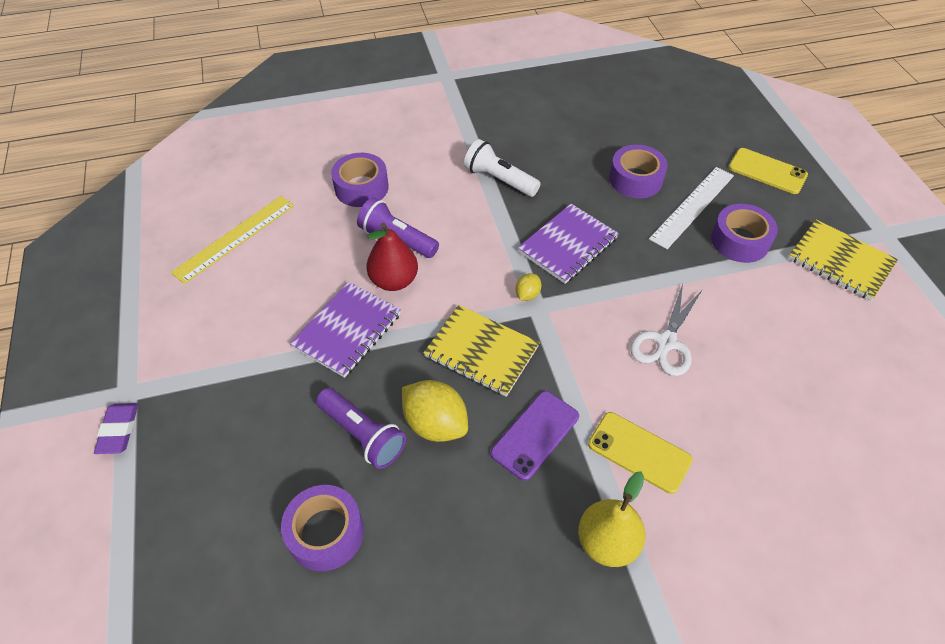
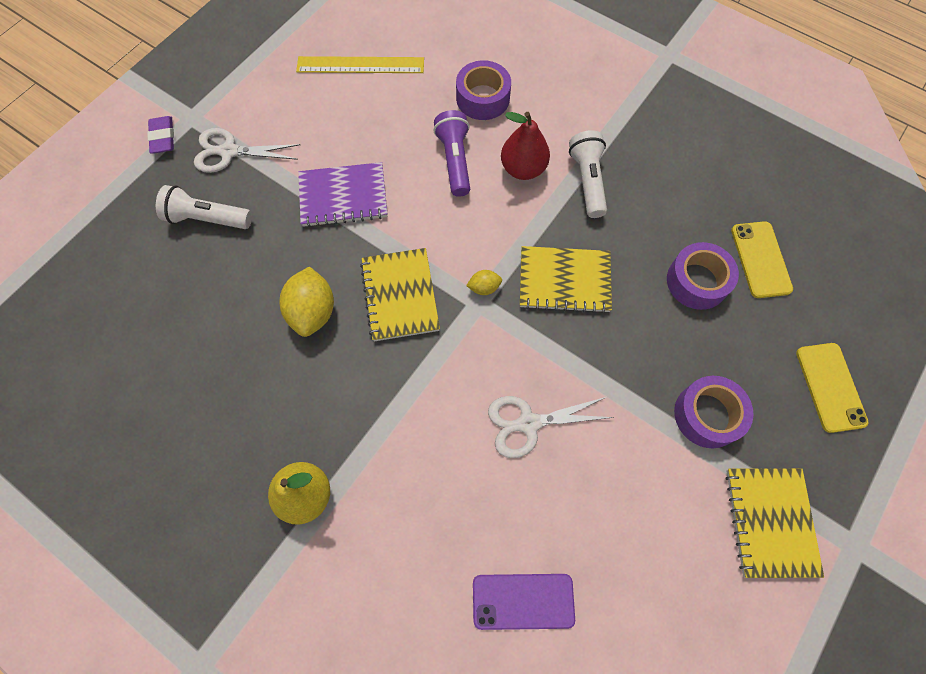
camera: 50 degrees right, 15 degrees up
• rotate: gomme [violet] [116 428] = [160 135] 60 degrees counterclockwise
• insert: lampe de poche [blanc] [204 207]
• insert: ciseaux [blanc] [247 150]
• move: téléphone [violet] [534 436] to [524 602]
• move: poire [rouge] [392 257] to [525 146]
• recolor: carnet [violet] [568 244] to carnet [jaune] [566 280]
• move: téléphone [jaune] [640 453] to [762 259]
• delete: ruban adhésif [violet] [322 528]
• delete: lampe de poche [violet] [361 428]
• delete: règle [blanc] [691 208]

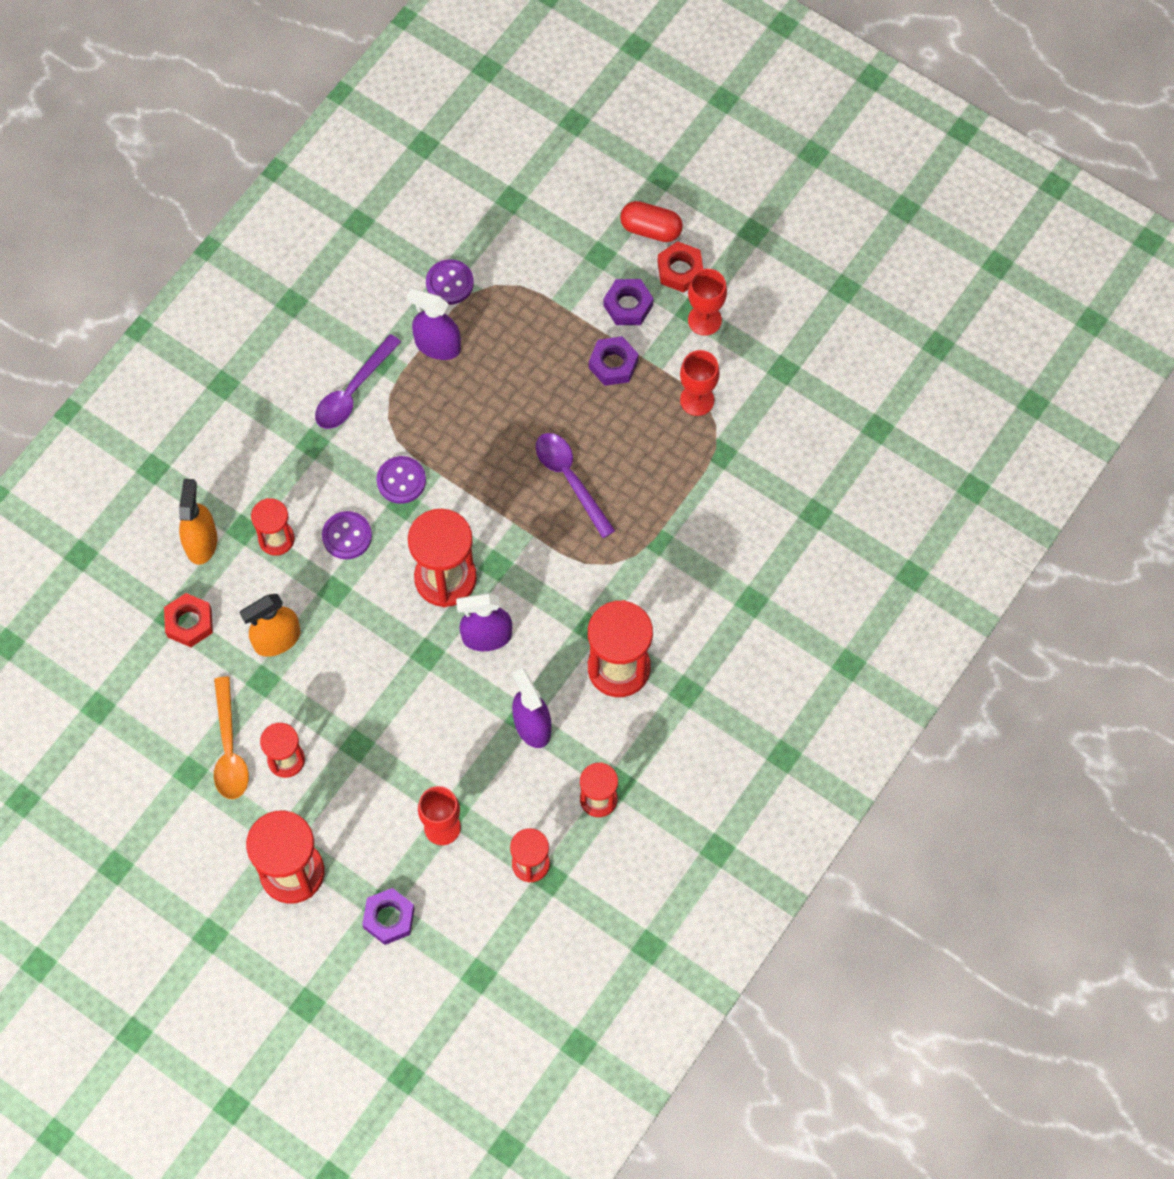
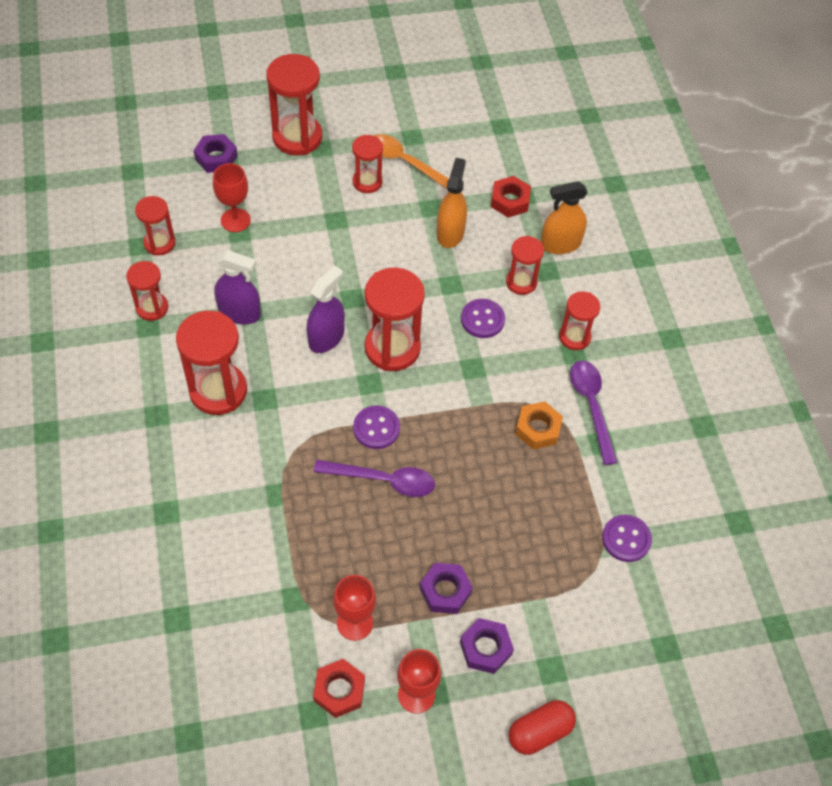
camera: 130 degrees right, 10 degrees down
• move: écrou [rouge] [680 267] to [339 688]
• move: bouton [violet] [401 480] to [376 427]
• insert: écrou [orange] [539 425]
• rotate: vaporisateur [orange] [198 522] = [564 217] 120 degrees clockwise
• insert: sablier [rouge] [579 320]
• delete: vaporisateur [violet] [434 324]

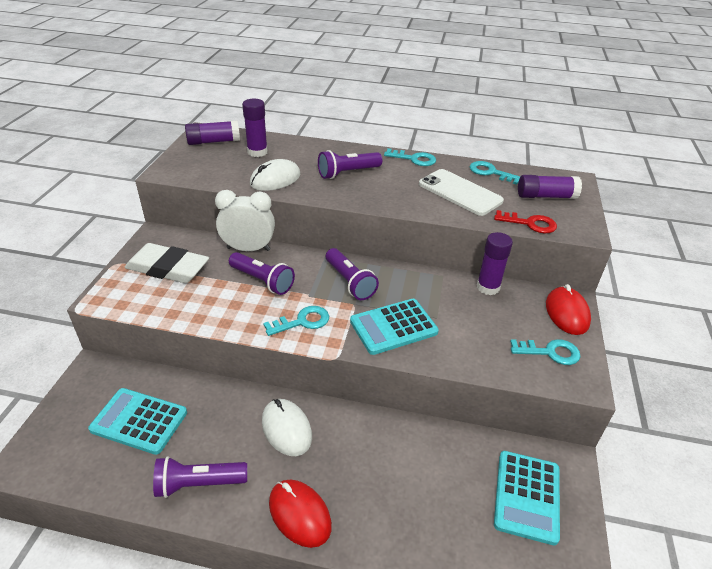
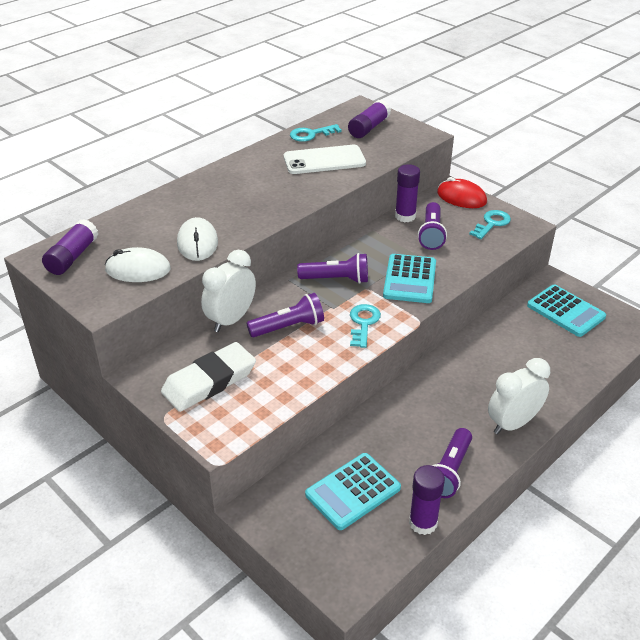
camera: 55 degrees left, 0 degrees up
• move: souris [blanc] [287 427] to [138 264]
• move: bâton de colle [violet] [255 128] to [427 500]
• move: lampe de poche [violet] [350 164] to [432 226]
• replace: souris [rouge] [300 514] to réveil [blanc] [519 396]
• delete: clé [turquoise] [410 157]
• delete: clé [rouge] [525 221]

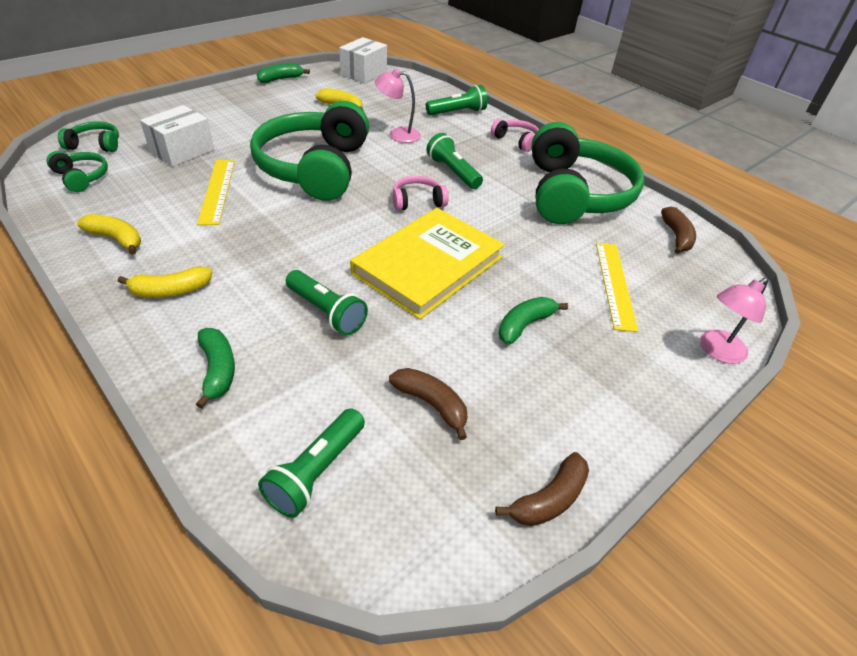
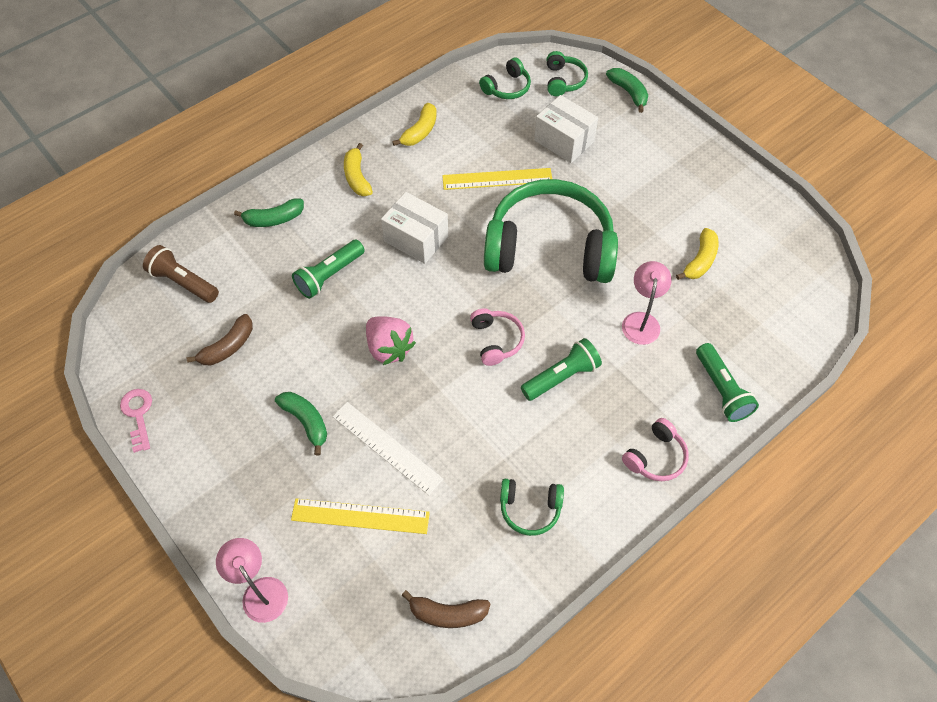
camera: 95 degrees right, 15 degrees up
• replace: banane [marron] [542 489] to clé [rose] [136 421]
• recolor: lampe de poche [vert] [311 463] to lampe de poche [marron] [181 274]
• insert: règle [blanc] [387 448]
• replace: livre [jaune] [427 263] to fraise [rose] [391 340]
• move: boîte [blanc] [363 60] to [414 228]
• resize: casque audio [vert] [588 173] = [532 507] x0.42
• move: banane [vert] [283 73] to [627 90]

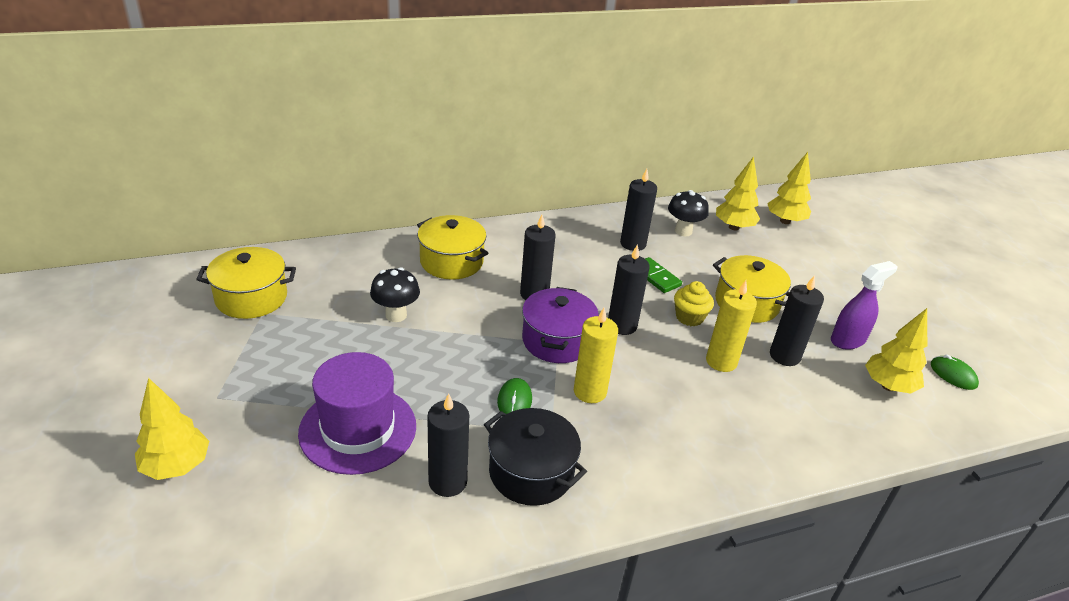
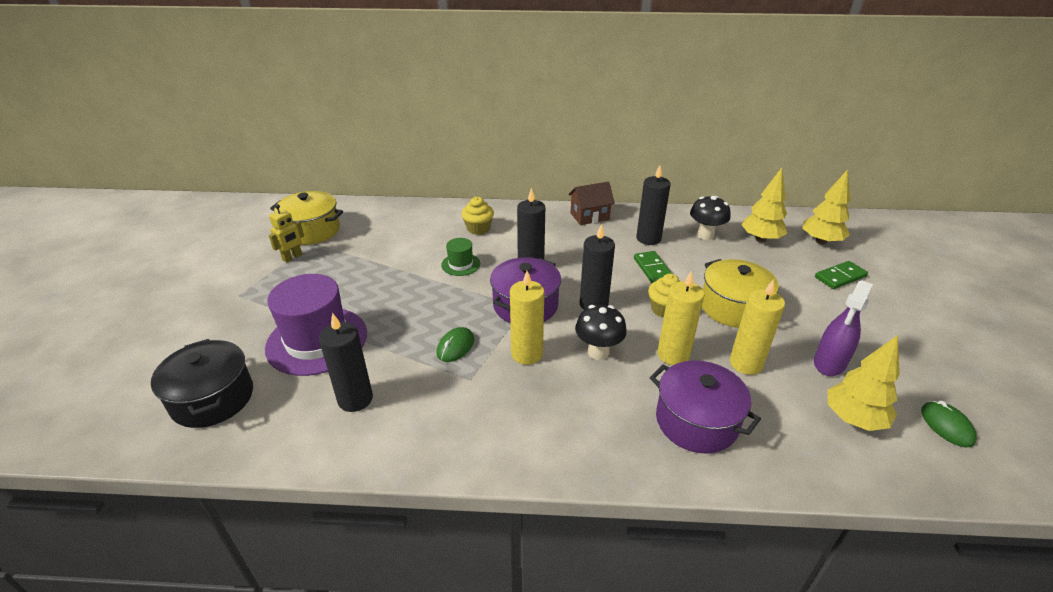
camera: 25 degrees right, 0 degrees up
• move: marmite [noir] [535 457] to [202 383]
• insert: robot [jaune] [286 233]
• insert: chapeau [vert] [460 257]
• replace: marmite [jaune] [453 247] to muffin [jaune] [477 216]
• insert: maison [marron] [591 203]
• move: champignon [noir] [395 294] to [601 332]
• insert: marmite [violet] [705 407]
• recolor: bougie [noir] [797 320] to bougie [jaune] [757 327]
• rotate: vaporisateur [violet] [864 305] = [843 328] 135 degrees clockwise
• insert: domino [vert] [841 275]
• delete: arbre [jaune] [172 429]

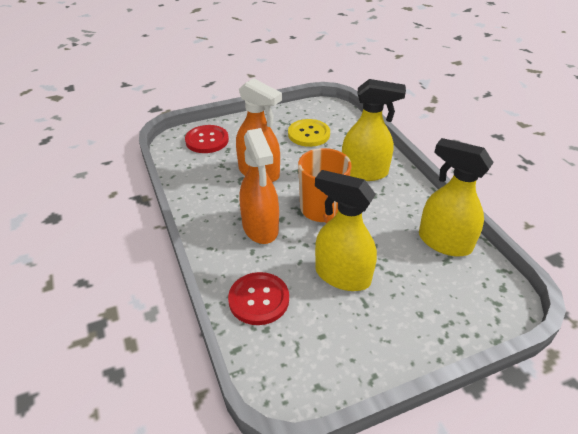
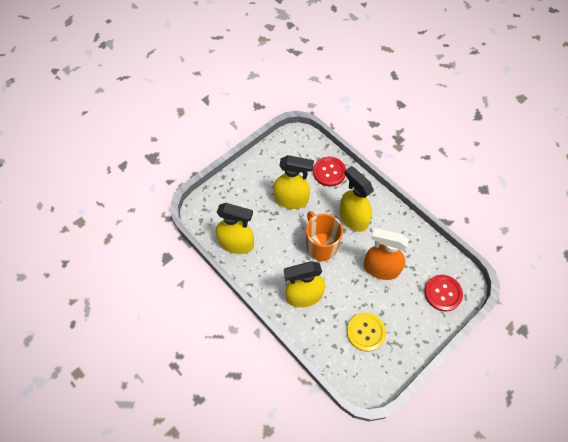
camera: 160 degrees right, 20 degrees up
• recolor: vaporisateur [orange] [259 186] to vaporisateur [jaune] [356 199]

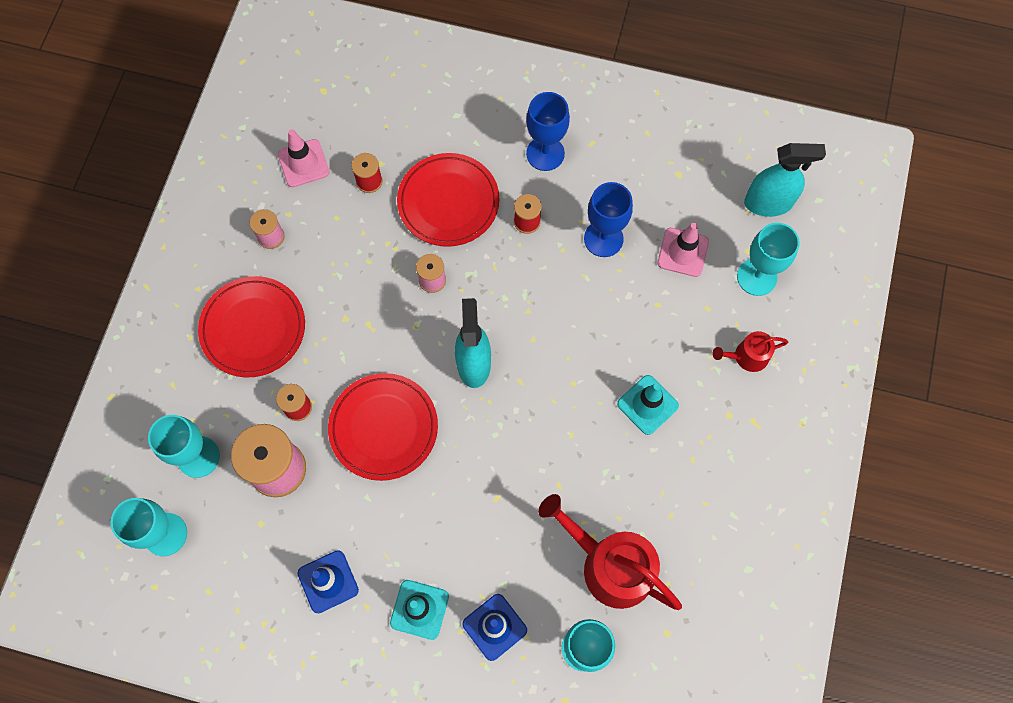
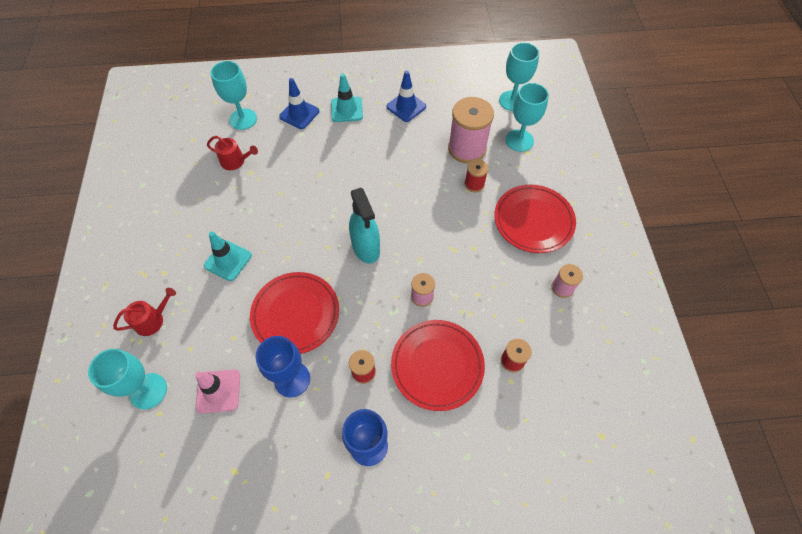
camera: 160 degrees right, 10 degrees down
• resize: arrosoir [rouge] [610 552] = [232 153] x0.51
• move: assiette [rouge] [383 427] to [294 313]
• delete: cône de chantier [rose] [304 158]
• delete: vaporisateur [turquoise] [785 180]

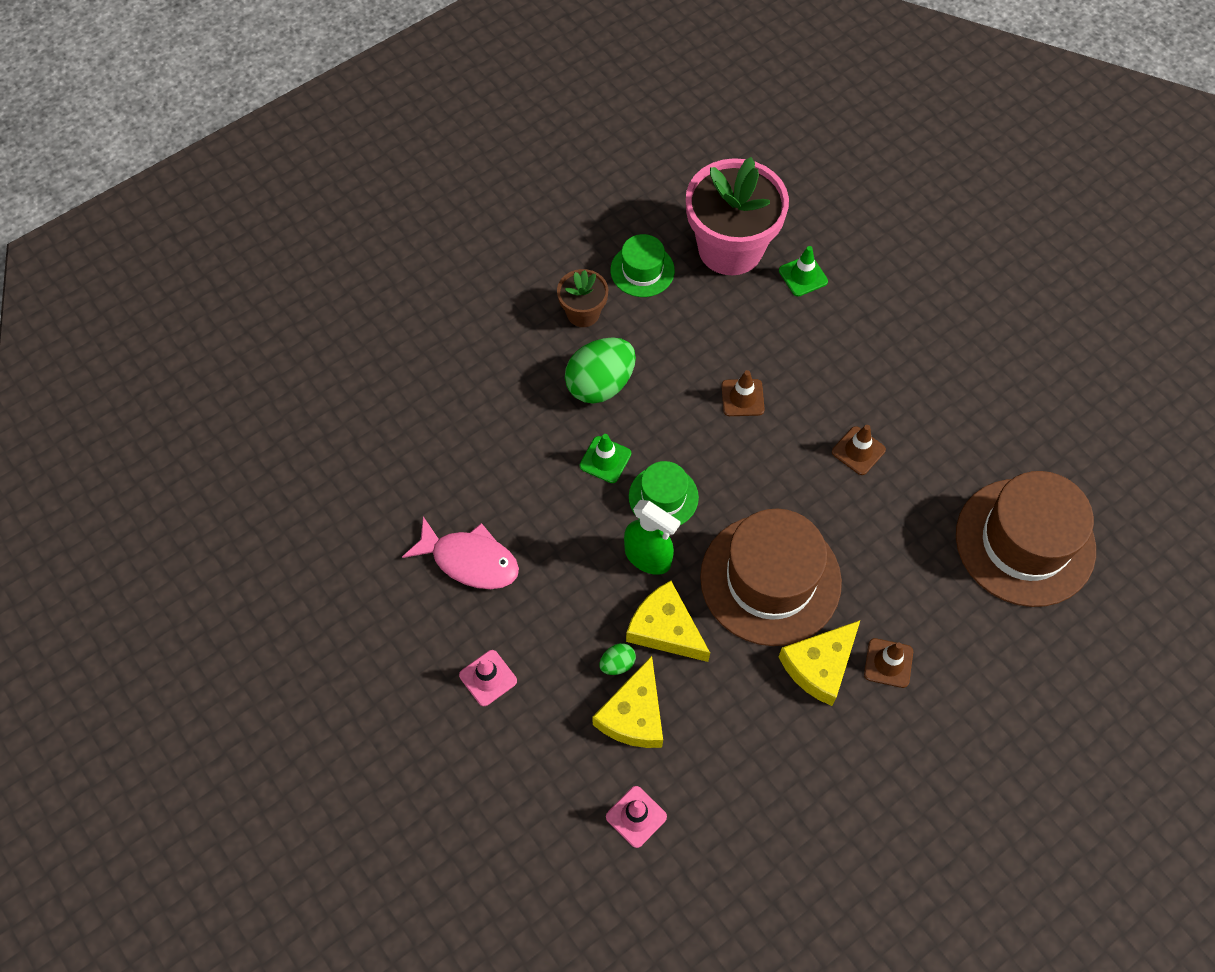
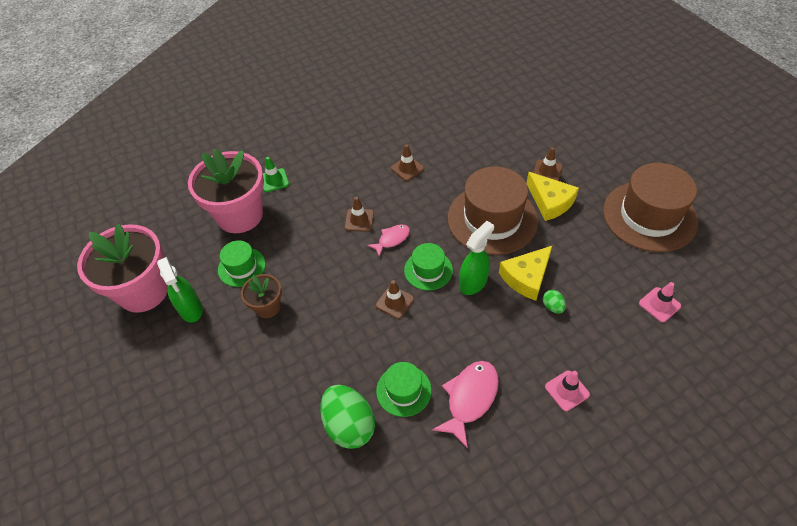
camera: 80 degrees left, 10 degrees down
• insert: pot de fleurs [rose] [122 268]
• insert: vaporisateur [vert] [180 290]
• move: œuf [vert] [600 370] to [347 417]
• insert: poisson [rose] [388 240]
• recolor: cône de chantier [vert] [605 458] to cône de chantier [marron] [395 299]
• insert: chapeau [vert] [404 389]
• move: chapeau [marron] [1026 539] to [650 207]
• delete: fromage [jaune] [627 702]

